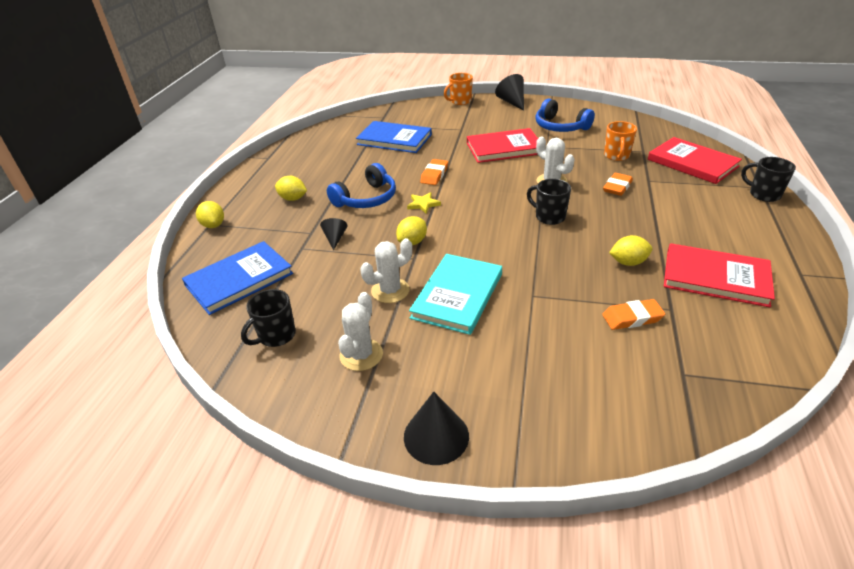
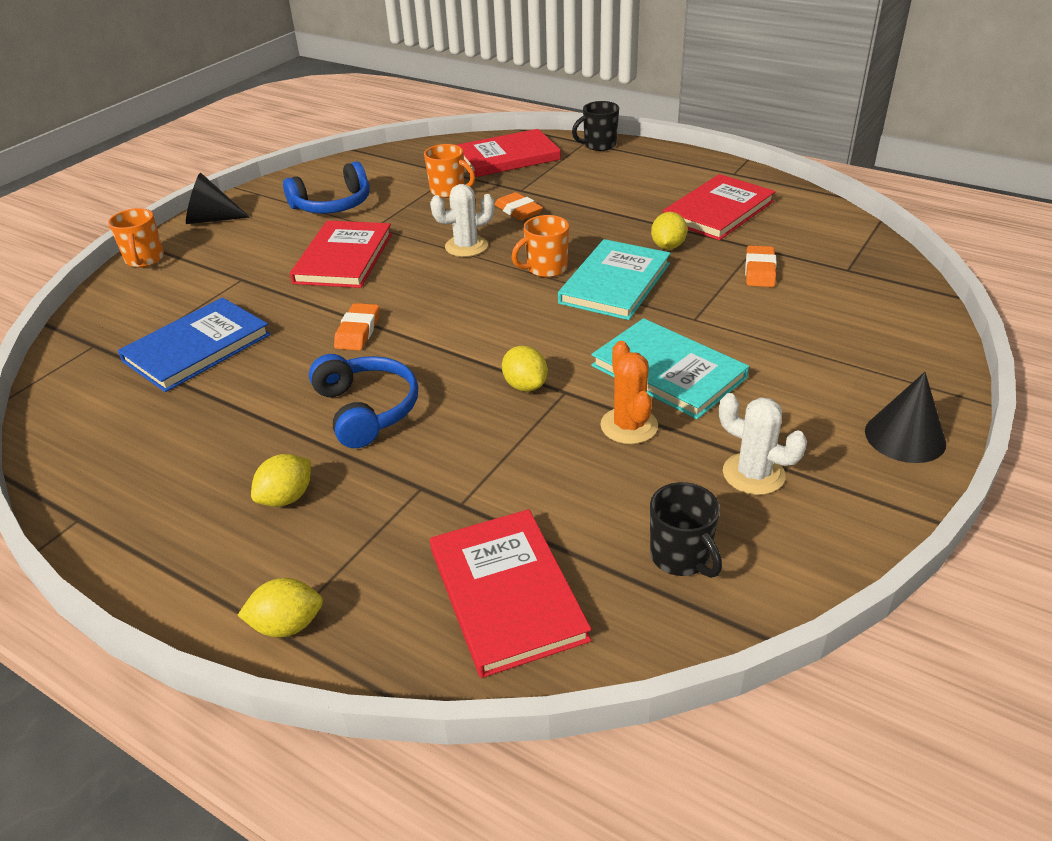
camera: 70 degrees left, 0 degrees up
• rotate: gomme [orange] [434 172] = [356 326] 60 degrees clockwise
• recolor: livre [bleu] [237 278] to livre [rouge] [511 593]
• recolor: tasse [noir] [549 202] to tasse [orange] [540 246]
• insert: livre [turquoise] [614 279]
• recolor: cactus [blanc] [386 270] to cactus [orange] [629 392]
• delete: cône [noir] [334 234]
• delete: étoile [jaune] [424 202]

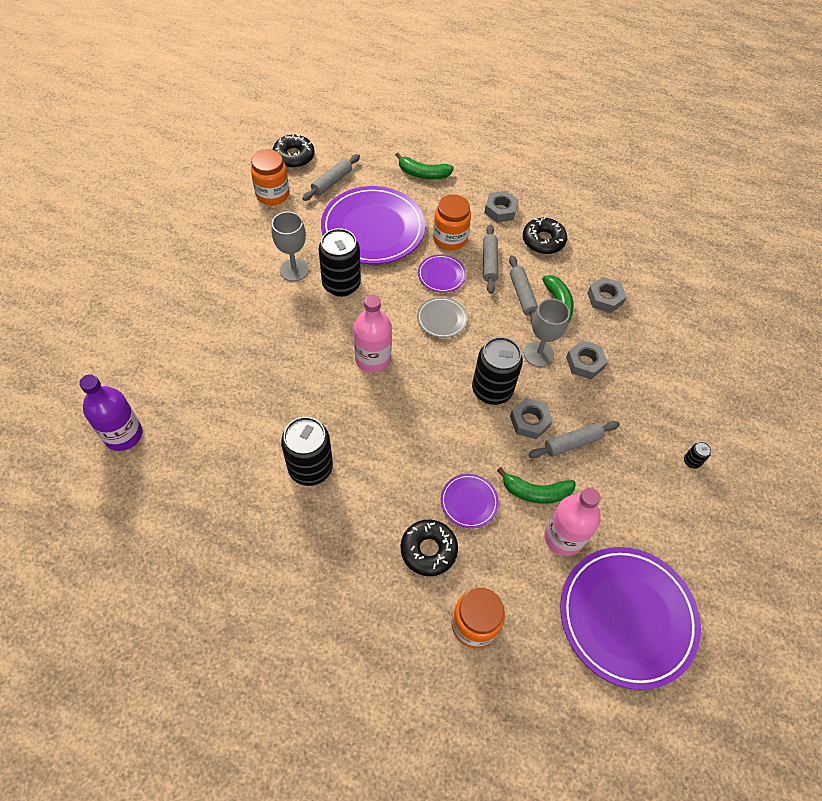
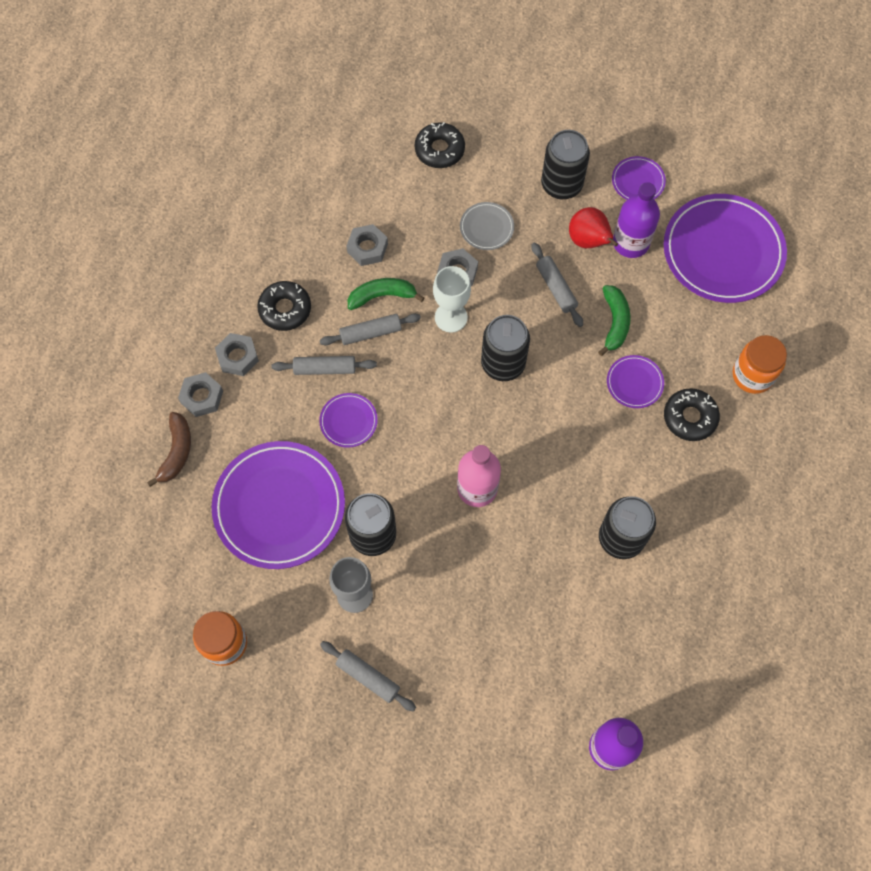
camera: 90 degrees left, 10 degrees up
• recolor: banane [vert] [425 166] to banane [marron] [169 449]
• move: écrou [gris] [531 419] to [200 394]
• move: rouleau à pâtisserie [gris] [331 177] to [368 676]
• move: beignet [noir] [293 151] to [440 145]
• recolor: verre à pied [gris] [547 333] to verre à pied [blanc] [452 299]
• move: assiette [gris] [442 317] to [487 226]
• resize: canette [noir] [697 455] = [565 164] x2.40
• insert: poire [rouge] [593 227]
• insert: assiette [violet] [639 178]
• insert: bouteille [violet] [636 220]
• delete: bocal [orange] [452 222]
• delete: bouteille [rose] [572 522]

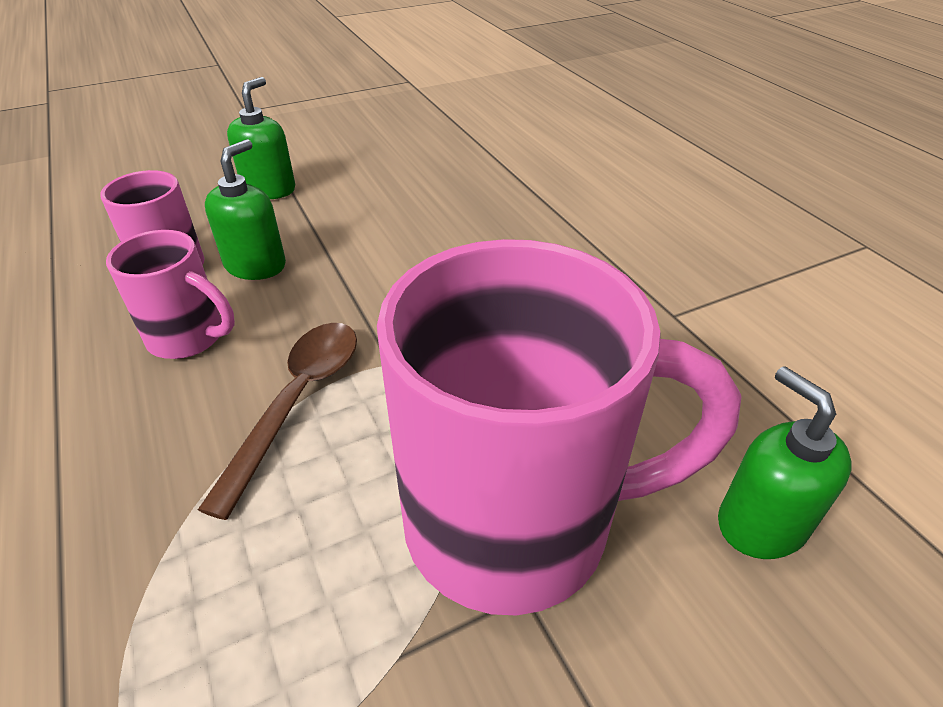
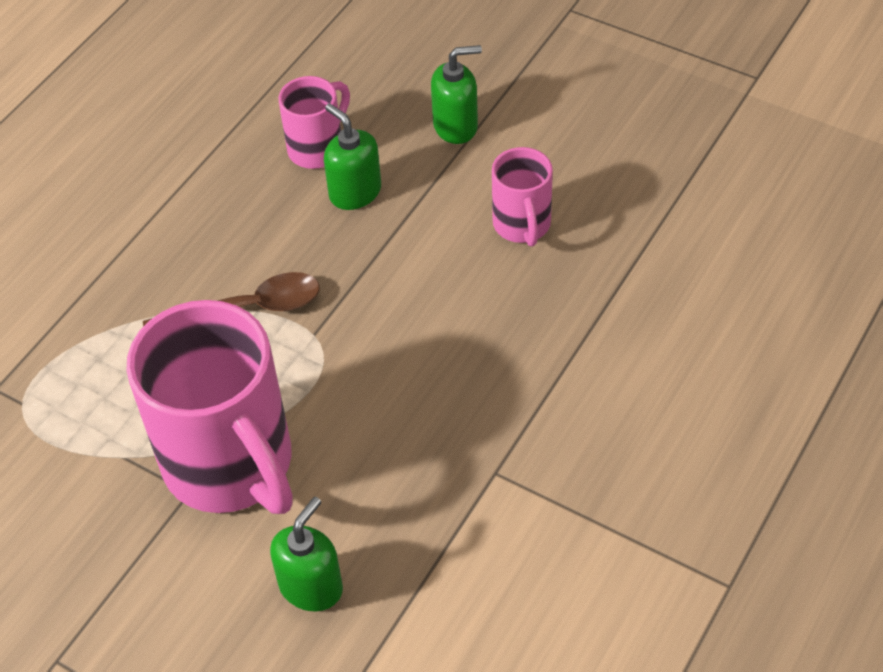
camera: 60 degrees right, 10 degrees up
• rotate: distributeur de savon [vert] [245 209] = [352 156] 120 degrees counterclockwise
• move: tasse [rose] [170 294] to [522 197]

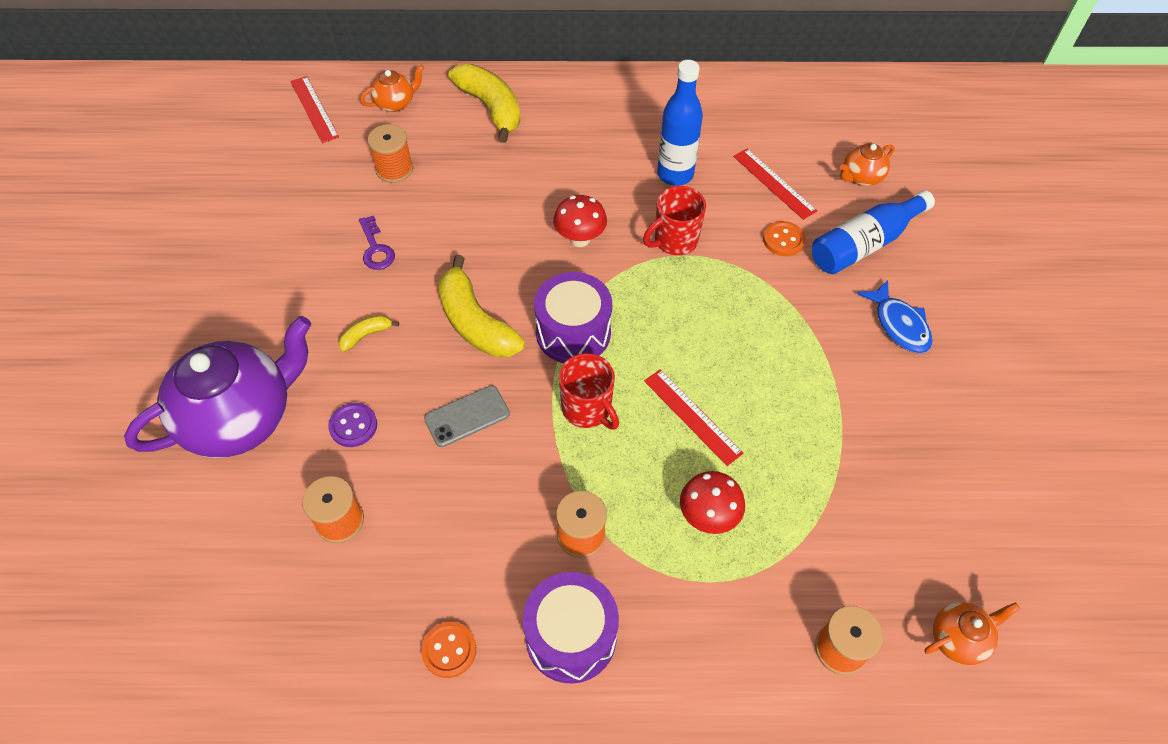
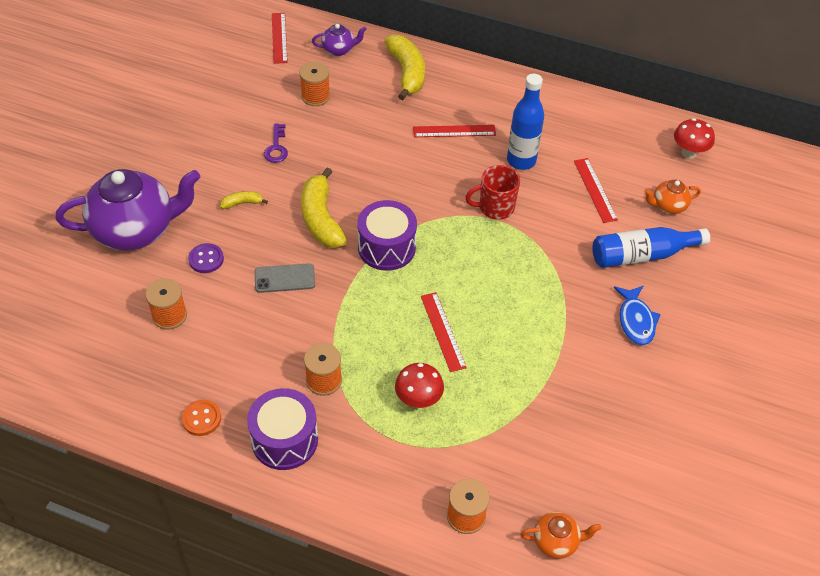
camera: 20 degrees right, 5 degrees down
• recolor: théière [orange] [392 88] to théière [violet] [339 40]
• insert: règle [rouge] [454 131]
• move: champignon [rouge] [580 221] to [694 138]
• delete: tasse [rouge] [589 391]
• delete: bouton [orange] [784 238]

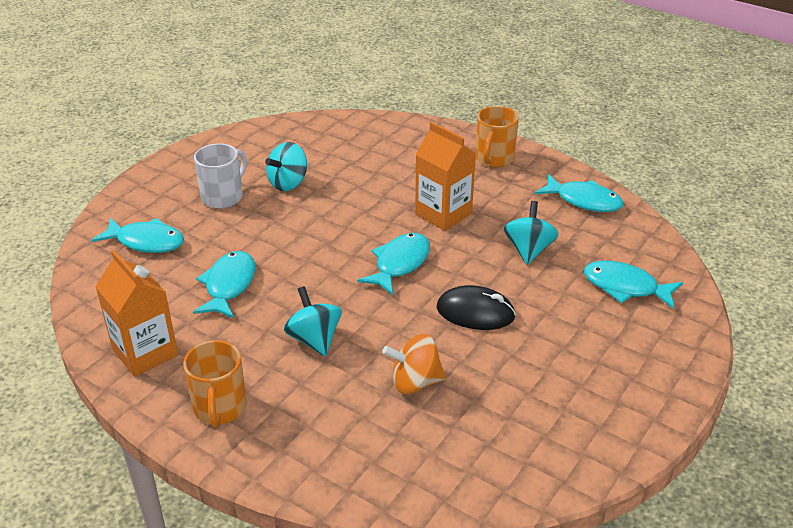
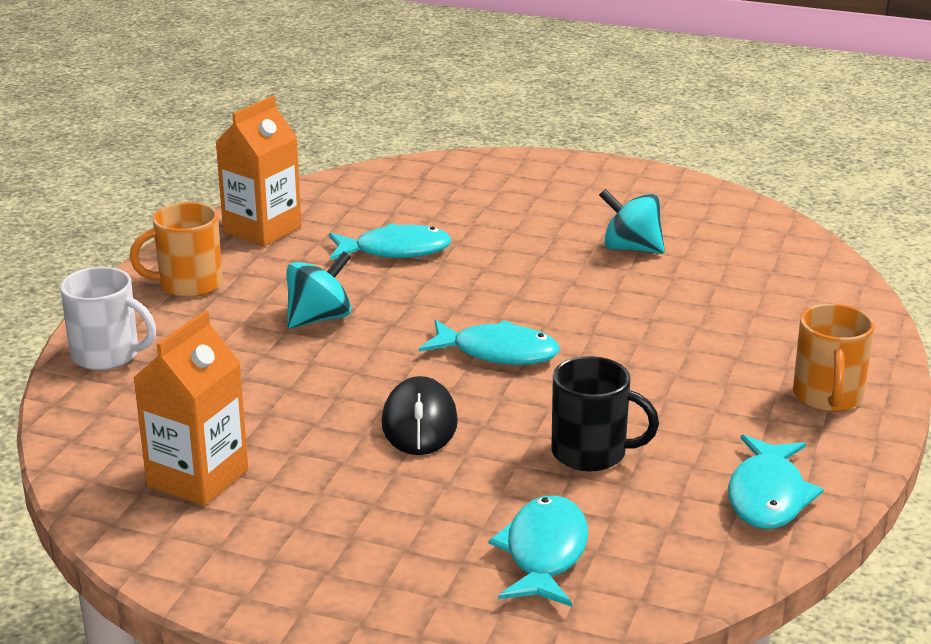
camera: 75 degrees right, 10 degrees down
• move: tasse [blanc] [220 176] to [108 318]
• move: brique de lait [orange] [445 176] to [190 408]
• replace: toupie [turquoise] [531 233] to tasse [noir] [605 413]
• rotate: tasse [orange] [497 137] = [833 358] 90 degrees counterclockwise
• delete: poisson [turquoise] [138 235]
• delete: toupie [orange] [414 364]

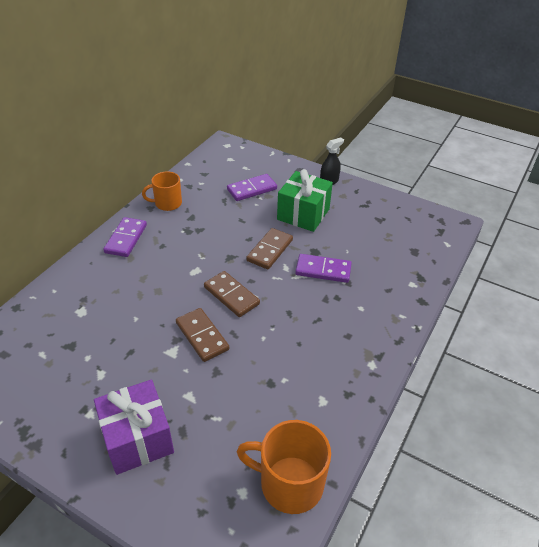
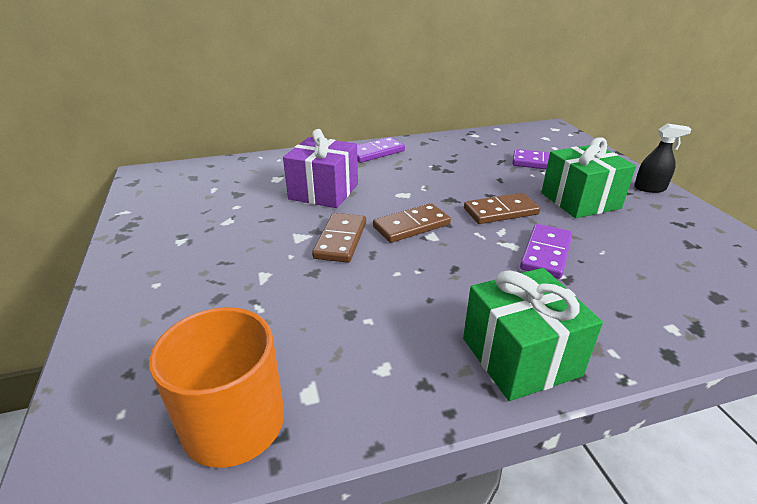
camera: 45 degrees right, 10 degrees down
• move: cadeau [violet] [134 427] to [320 168]
• rotate: domino [marron] [232 294] = [412 223] 60 degrees clockwise
• insert: cadeau [vert] [533 334]
• rotate: domino [violet] [323 268] = [546 251] 60 degrees clockwise
• delete: tasse [orange] [162 191]

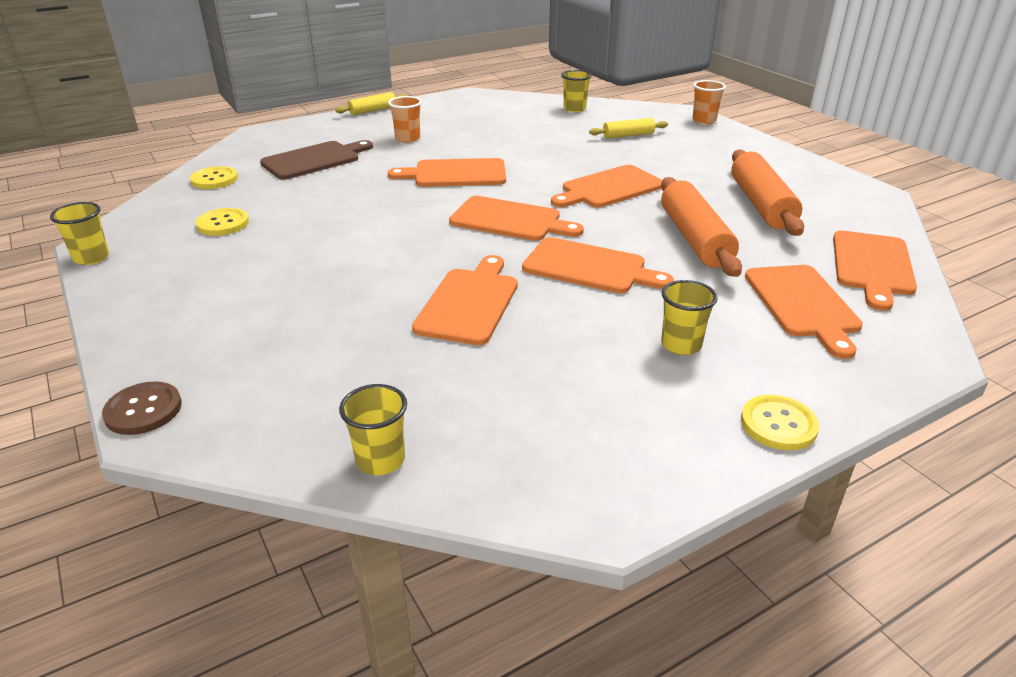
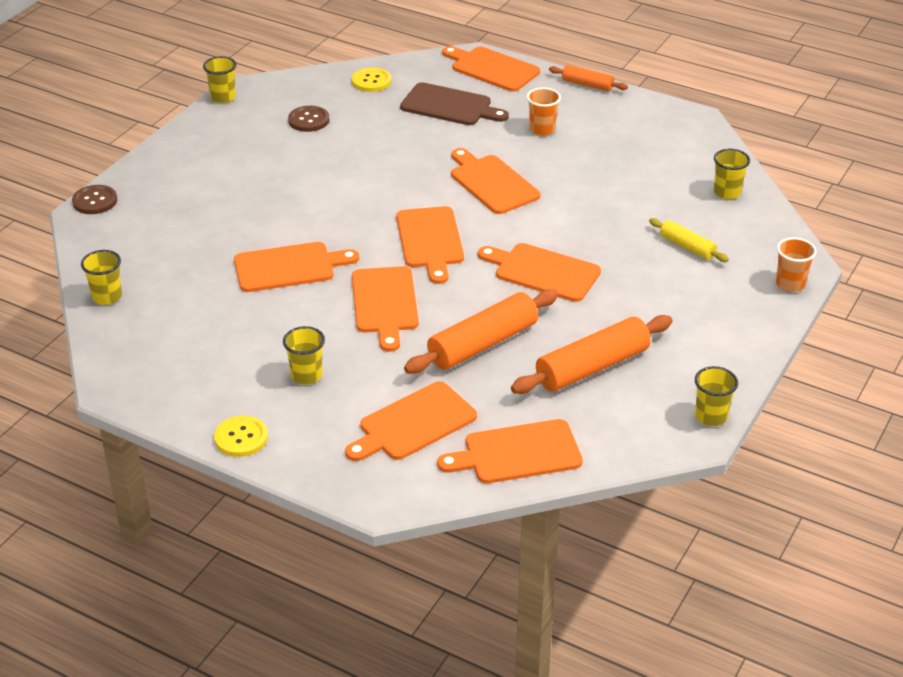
camera: 60 degrees right, 5 degrees up
• recolor: bouton [jaune] [222 222] to bouton [marron] [308 119]
• insert: planche à découper [orange] [491 69]
• recolor: rouleau à pâtisserie [jaune] [371 103] to rouleau à pâtisserie [orange] [588 78]
• insert: gobelet [jaune] [716 396]

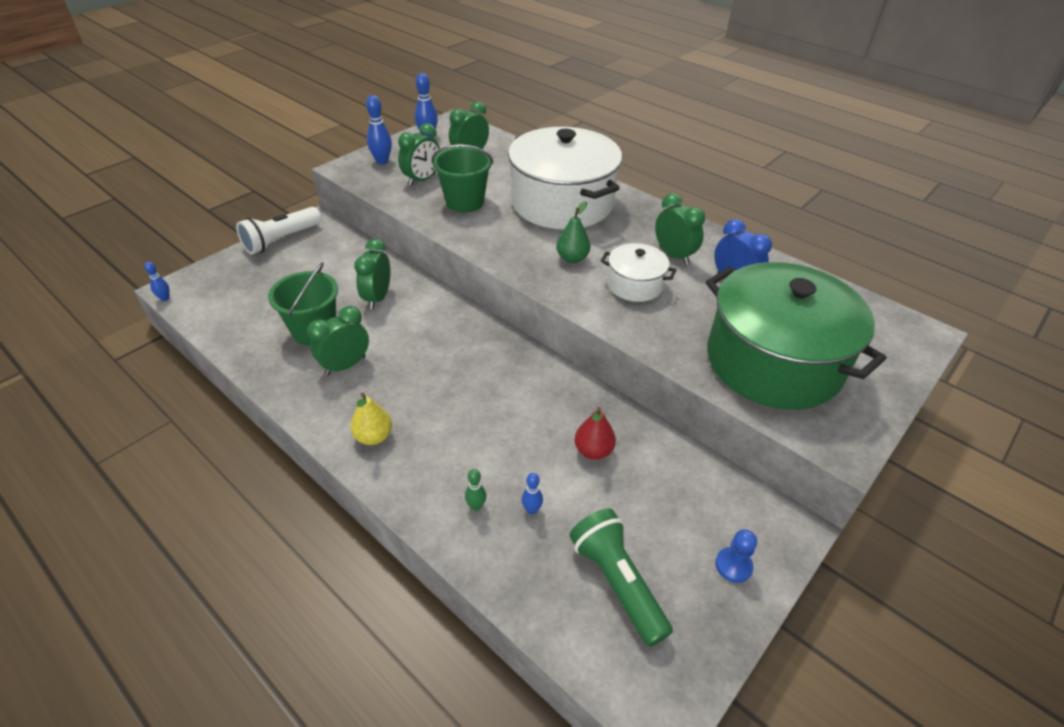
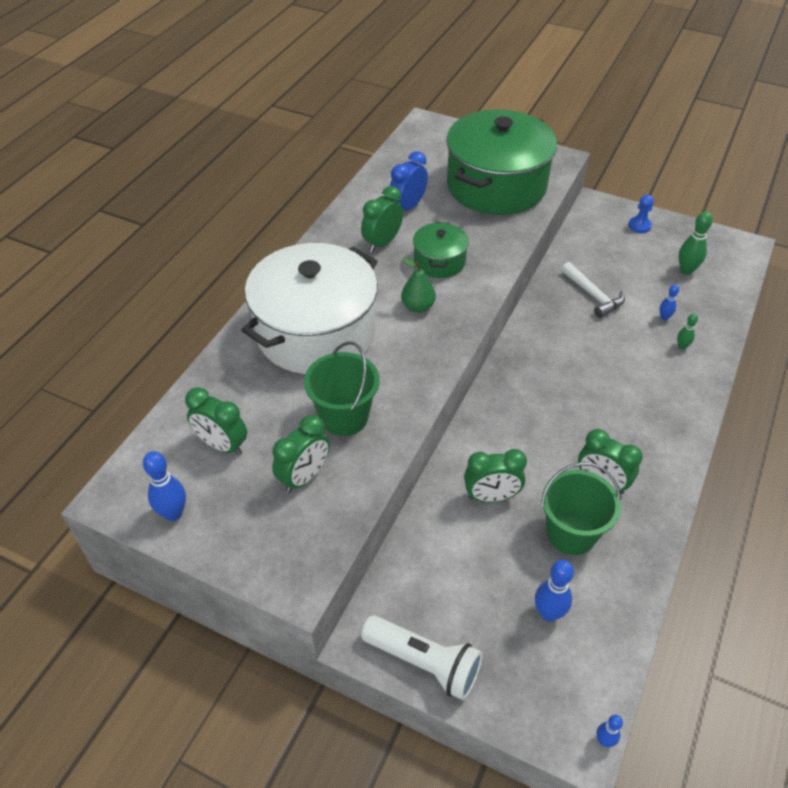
camera: 105 degrees left, 5 degrees up
• rotate: réveil [vert] [419 154] = [301 454] 105 degrees clockwise
• recolor: marmite [blanc] [638 272] to marmite [vert] [441 250]
• move: quille [bleu] [379 129] to [554 591]
• replace: poire [rouge] [595 433] to marteau [blanc] [593 290]
• replace: lampe de poche [vert] [621 577] to quille [vert] [696 243]
• delete: poire [jaune] [371 419]

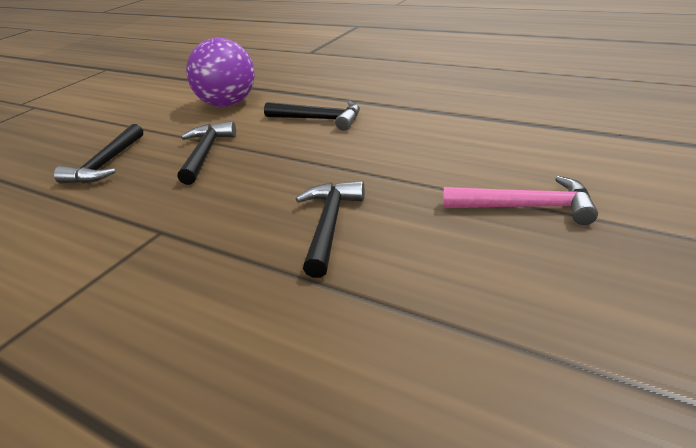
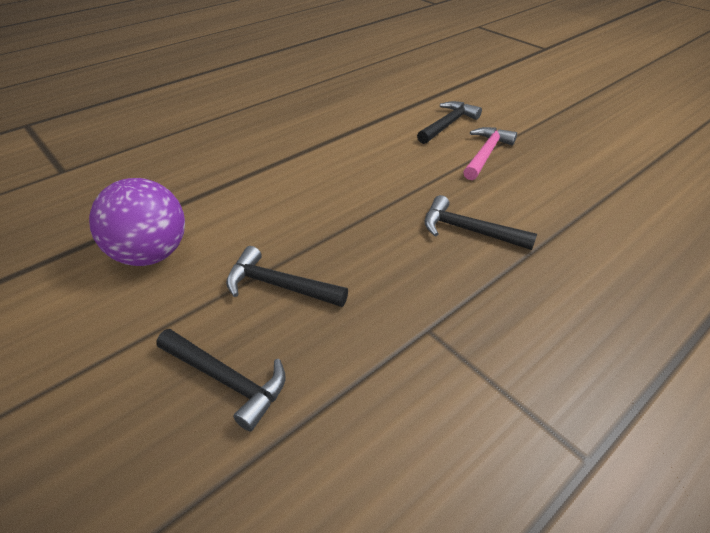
camera: 75 degrees left, 10 degrees up
• move: marteau [noir] [312 116] to [449 122]

